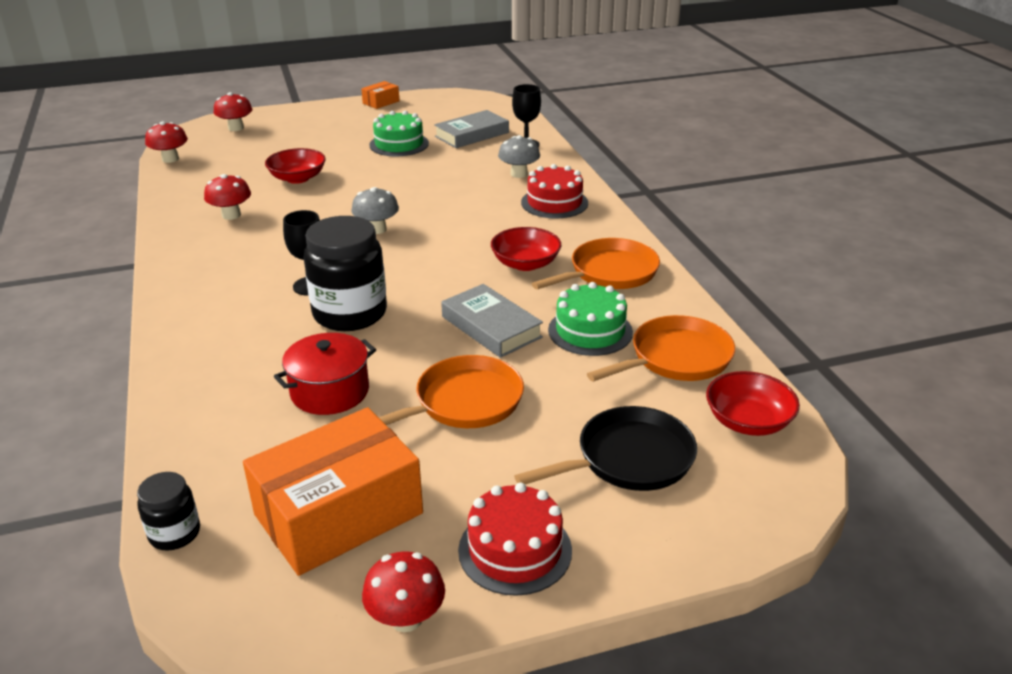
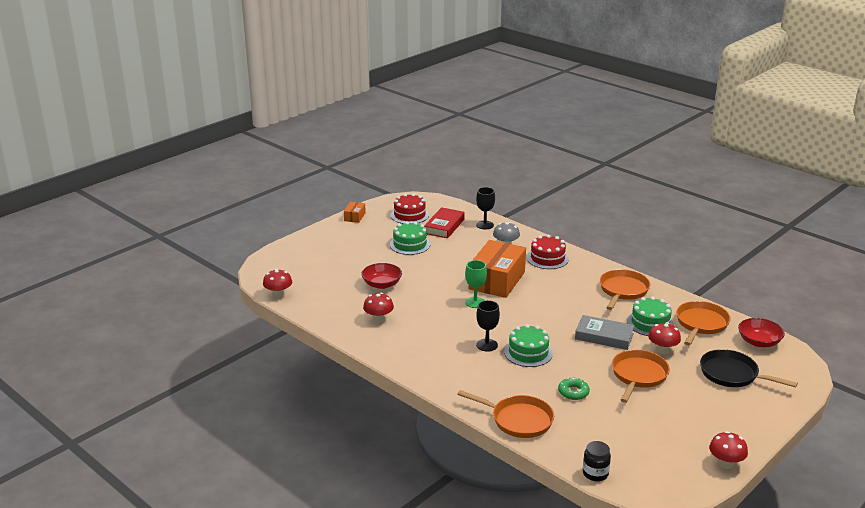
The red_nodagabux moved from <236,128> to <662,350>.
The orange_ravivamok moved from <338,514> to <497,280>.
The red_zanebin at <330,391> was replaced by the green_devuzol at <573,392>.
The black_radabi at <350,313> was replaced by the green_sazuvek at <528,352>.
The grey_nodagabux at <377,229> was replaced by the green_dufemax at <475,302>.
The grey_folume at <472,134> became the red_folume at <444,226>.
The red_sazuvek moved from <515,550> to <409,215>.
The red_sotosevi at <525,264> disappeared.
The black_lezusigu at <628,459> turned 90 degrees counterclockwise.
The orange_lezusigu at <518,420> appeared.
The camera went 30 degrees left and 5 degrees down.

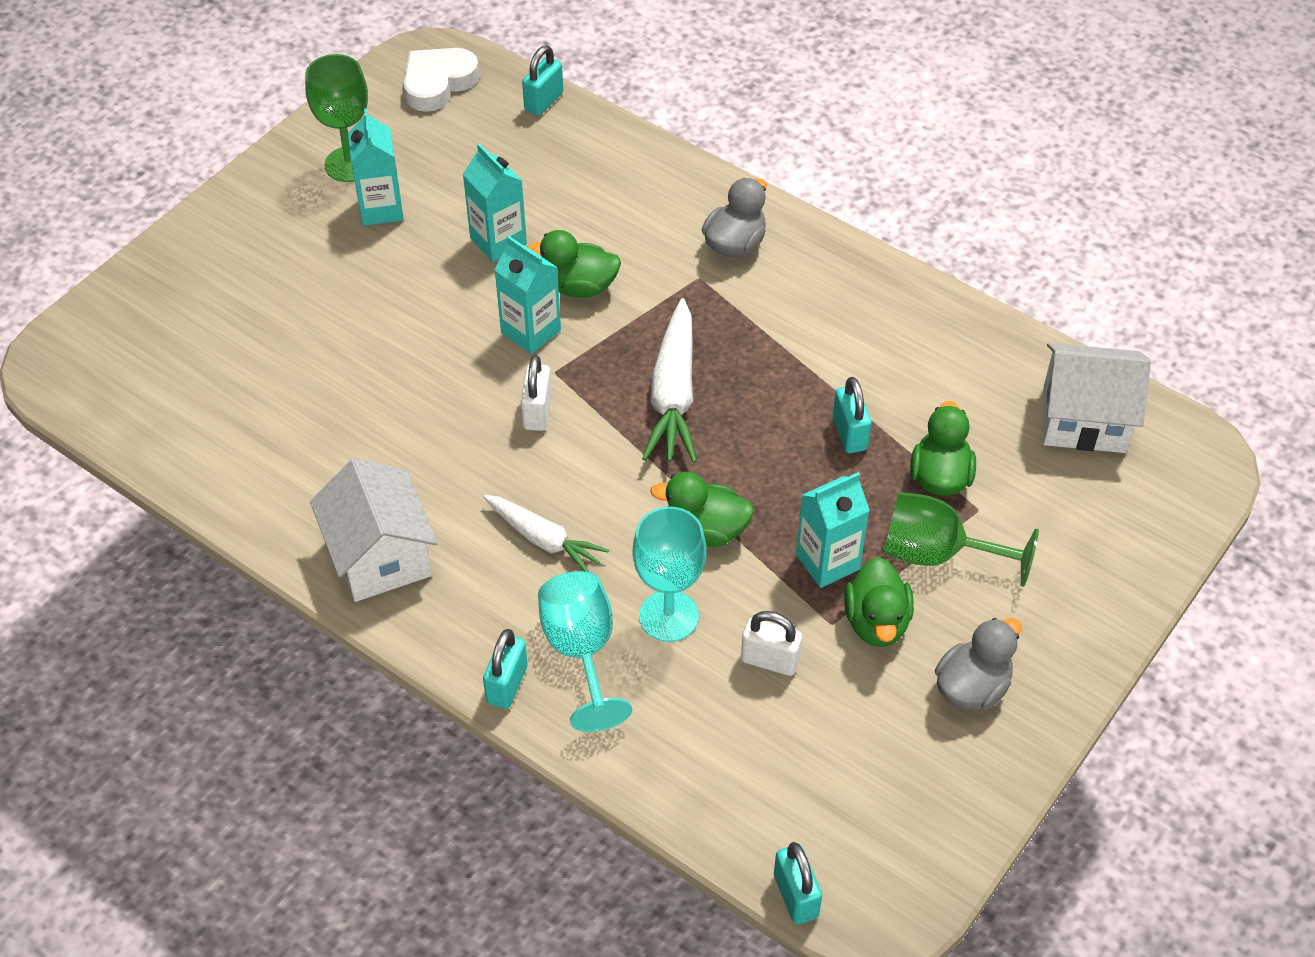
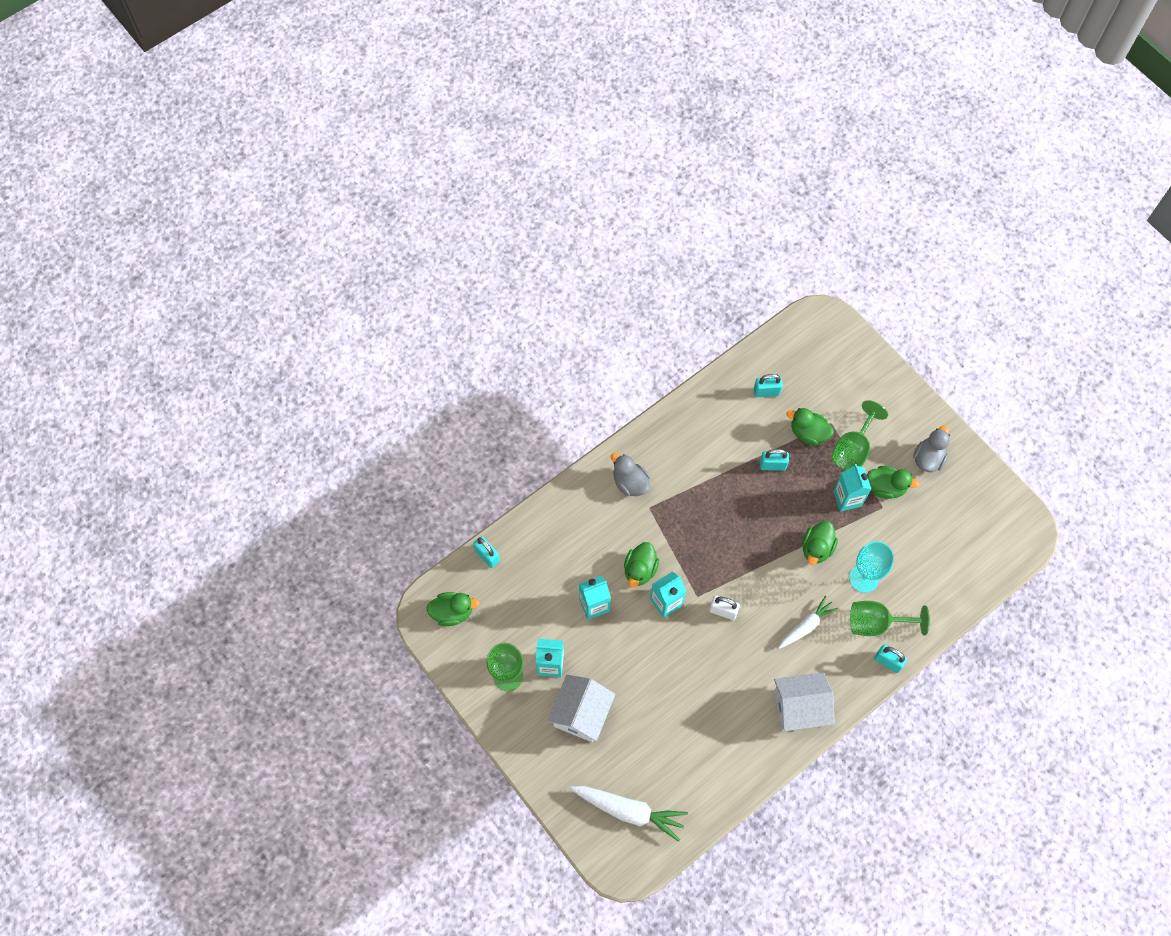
The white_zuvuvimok at <438,83> was replaced by the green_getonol at <452,612>.
The turquoise_dufemax at <581,651> became the green_dufemax at <876,623>.
The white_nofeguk moved from <673,394> to <629,810>.
The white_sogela at <770,660> disappeared.
The turquoise_sogela moved from <796,896> to <766,392>.
The grey_getonol at <972,687> turned 60 degrees clockwise.
The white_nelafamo moved from <1084,419> to <581,714>.
The camera went 75 degrees left and 15 degrees up.

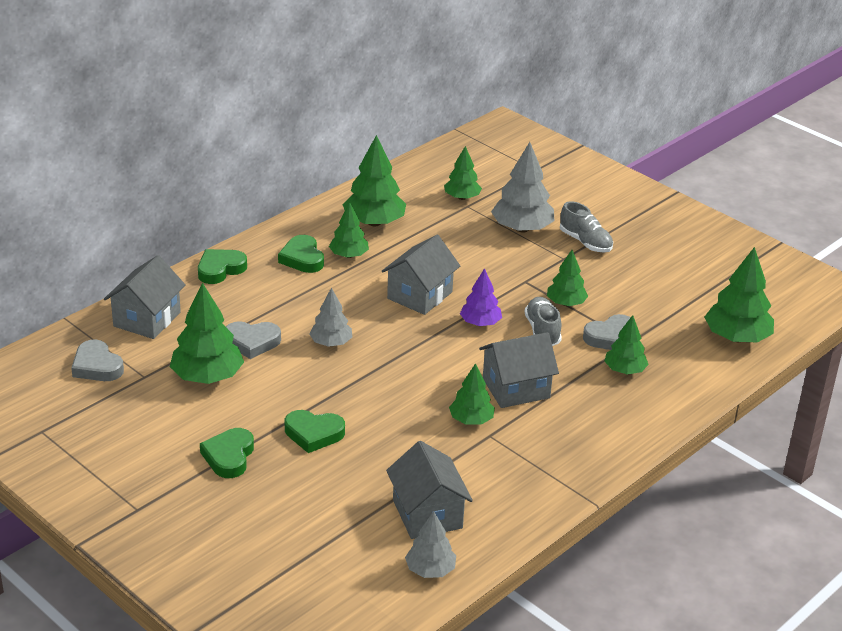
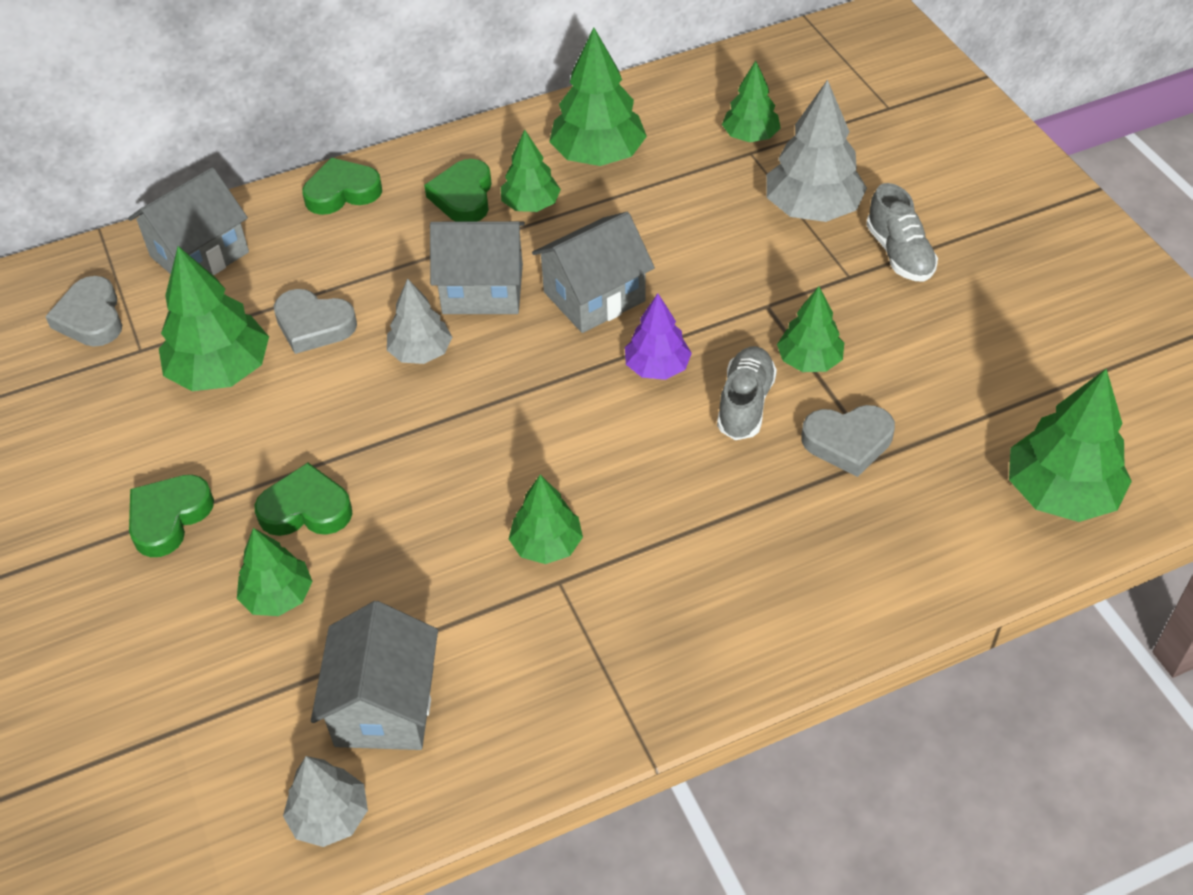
The green_zuvuvimok at <313,434> turned 150 degrees clockwise.
The grey_nelafamo moved from <516,388> to <483,289>.
The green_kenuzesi moved from <624,370> to <278,596>.
The camera went 25 degrees right and 15 degrees up.

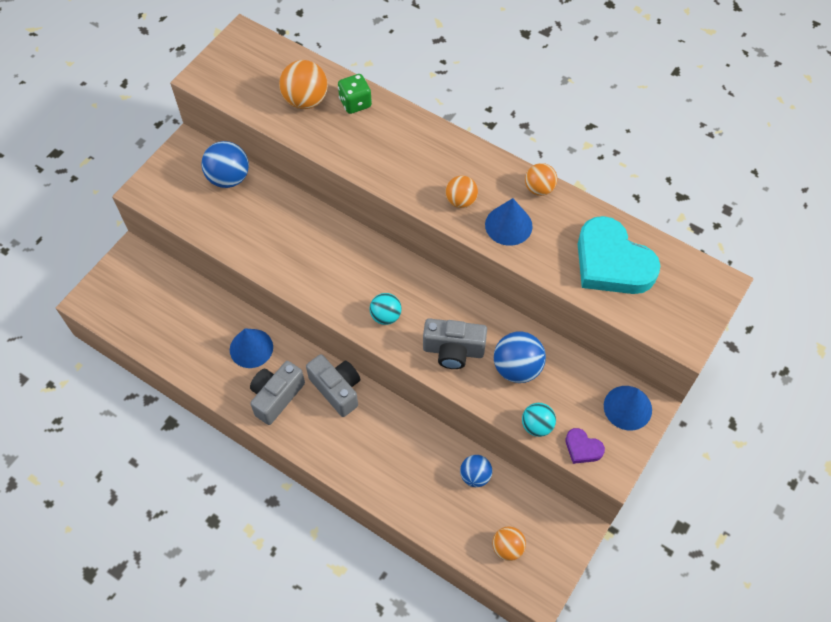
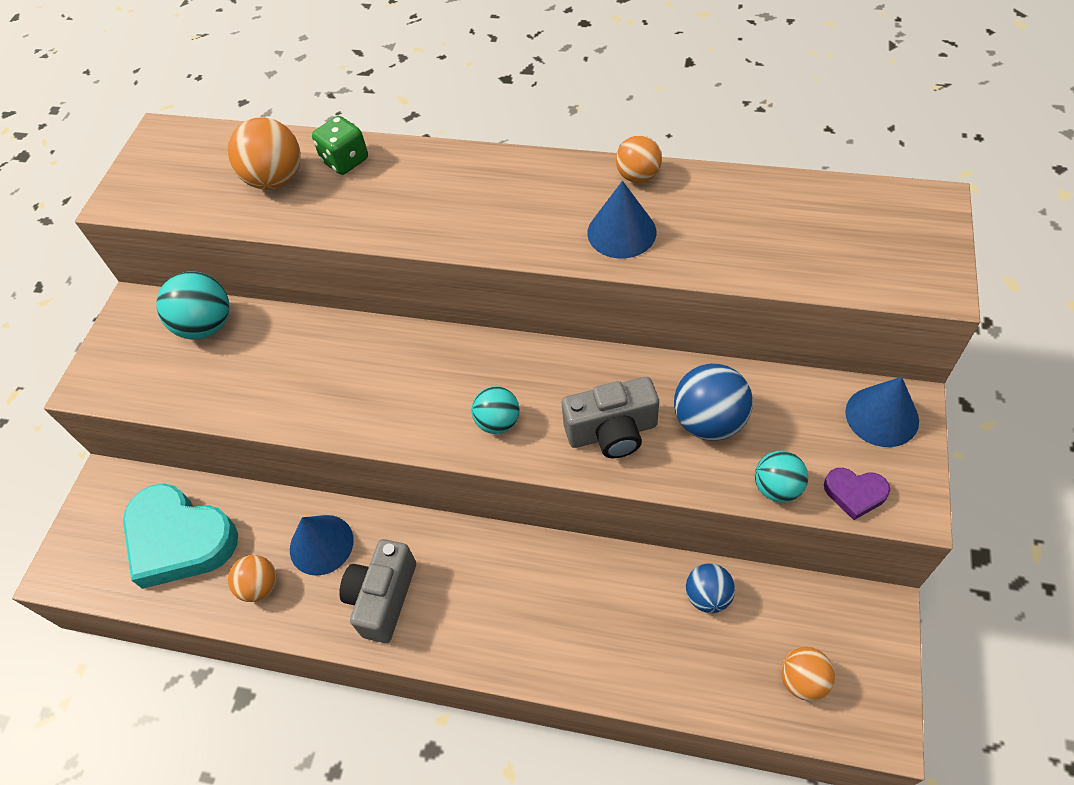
The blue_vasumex at <229,178> became the turquoise_vasumex at <206,326>.
The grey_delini at <337,389> disappeared.
The orange_vasumex moved from <461,201> to <260,586>.
The turquoise_zuvuvimok moved from <612,263> to <179,539>.
The camera went 15 degrees left and 5 degrees down.

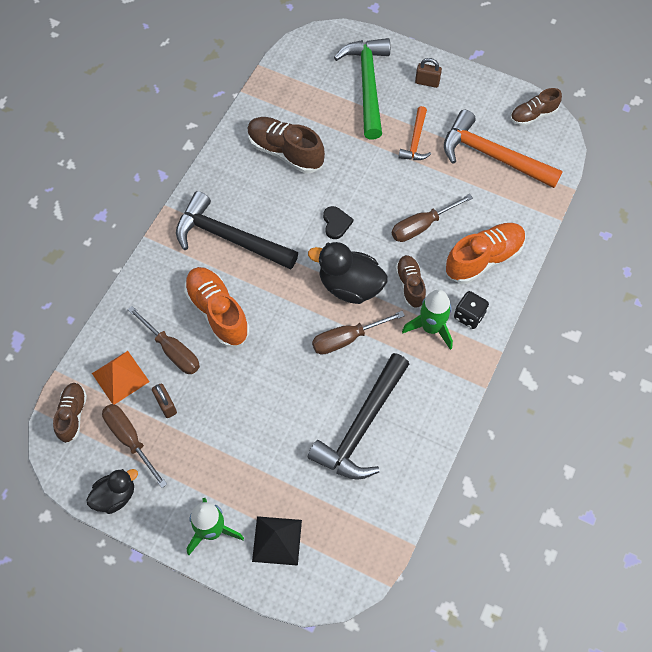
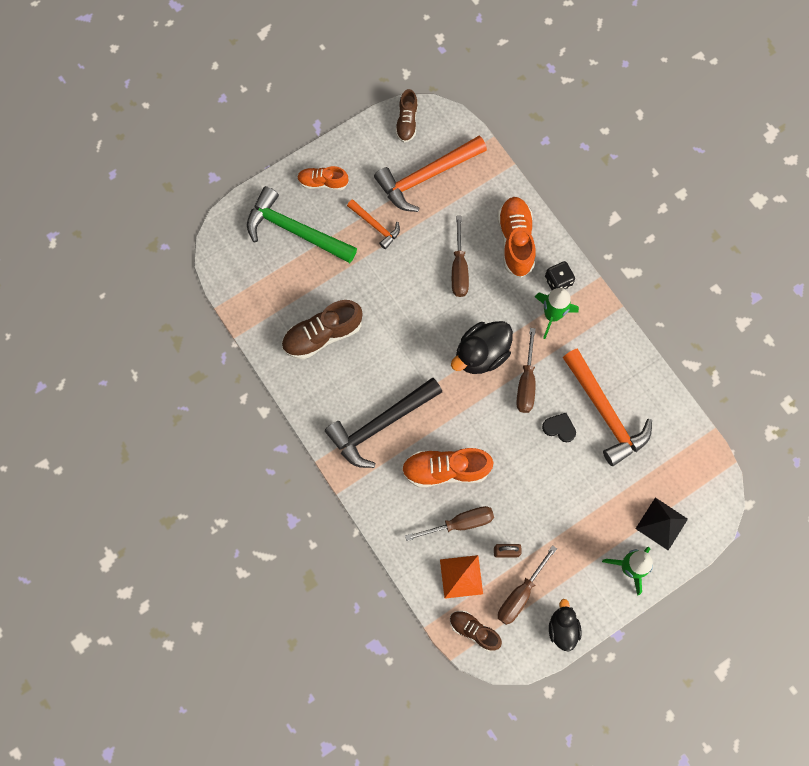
The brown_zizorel at <130,439> turned 45 degrees counterclockwise.
The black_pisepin at <362,426> became the orange_pisepin at <605,412>.
The black_zuvuvimok moved from <336,223> to <559,428>.
The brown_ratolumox at <410,285> disappeared.
The brown_sogela at <427,82> was replaced by the orange_ratolumox at <323,182>.
The camera went 60 degrees left and 10 degrees up.

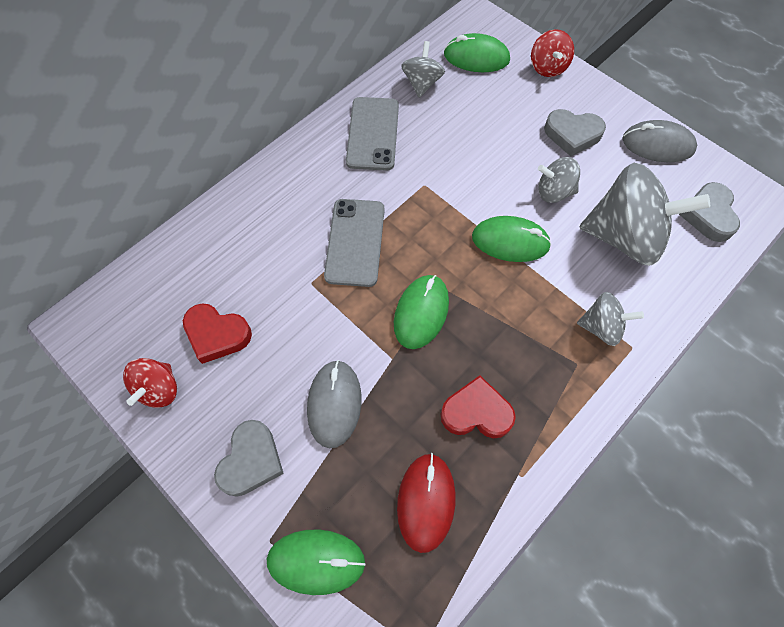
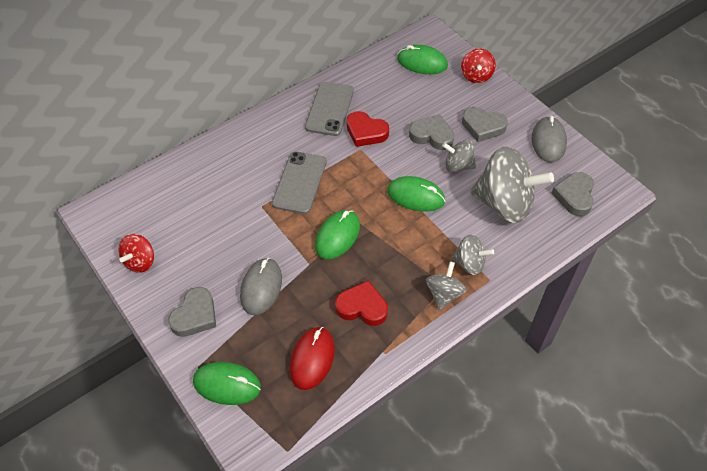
The red_zuvuvimok moved from <217,335> to <366,132>.
The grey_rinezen moved from <422,83> to <444,294>.
The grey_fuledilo at <657,145> turned 75 degrees clockwise.
The grey_zuvuvimok at <432,135> appeared.
The camera went 10 degrees right and 10 degrees down.

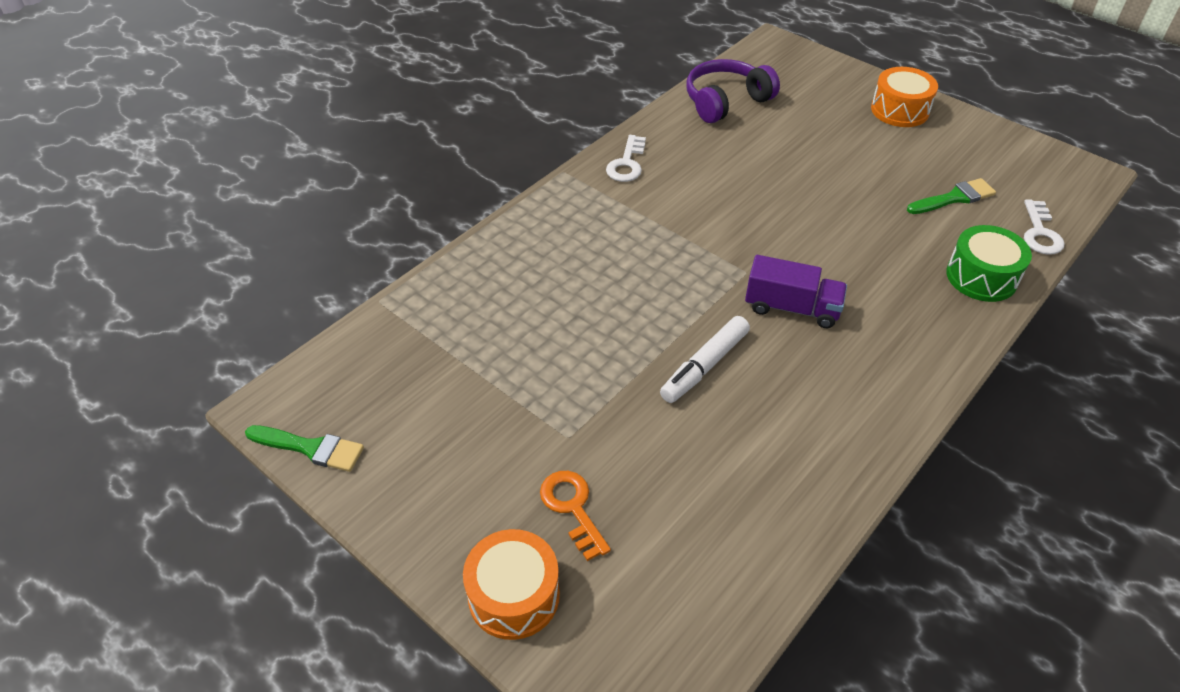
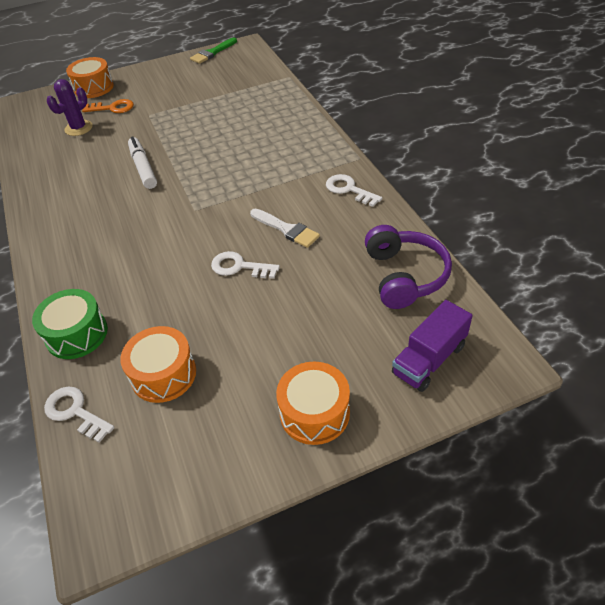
The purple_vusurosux moved from <791,308> to <429,359>.
The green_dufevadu at <954,198> was replaced by the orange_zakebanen at <163,374>.
The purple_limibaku at <78,128> appeared.
The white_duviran at <240,267> appeared.
The white_dufevadu at <287,229> appeared.
The camera went 120 degrees right and 0 degrees up.

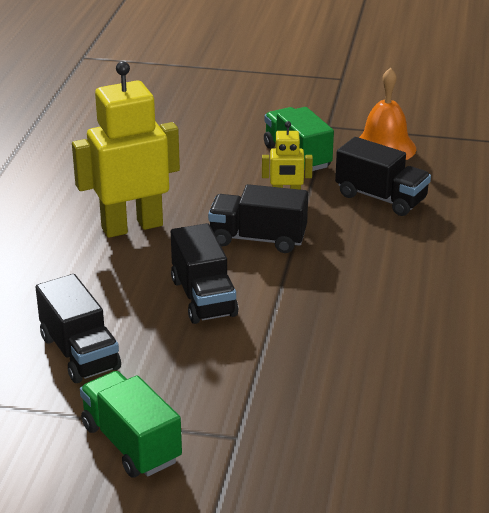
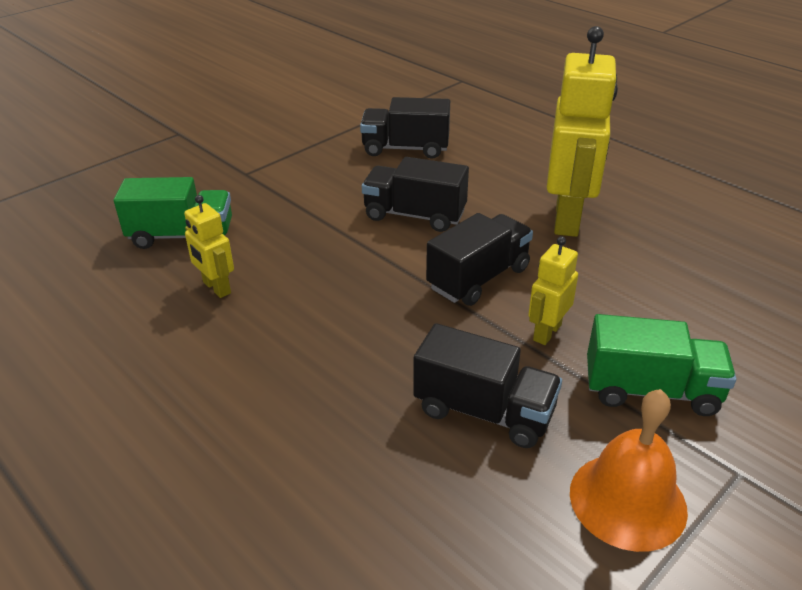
The green_vusurosux moved from <131,443> to <182,236>.
The black_vusurosux at <381,198> turned 135 degrees counterclockwise.
The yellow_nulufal at <216,288> appeared.
The camera went 125 degrees right and 5 degrees up.

